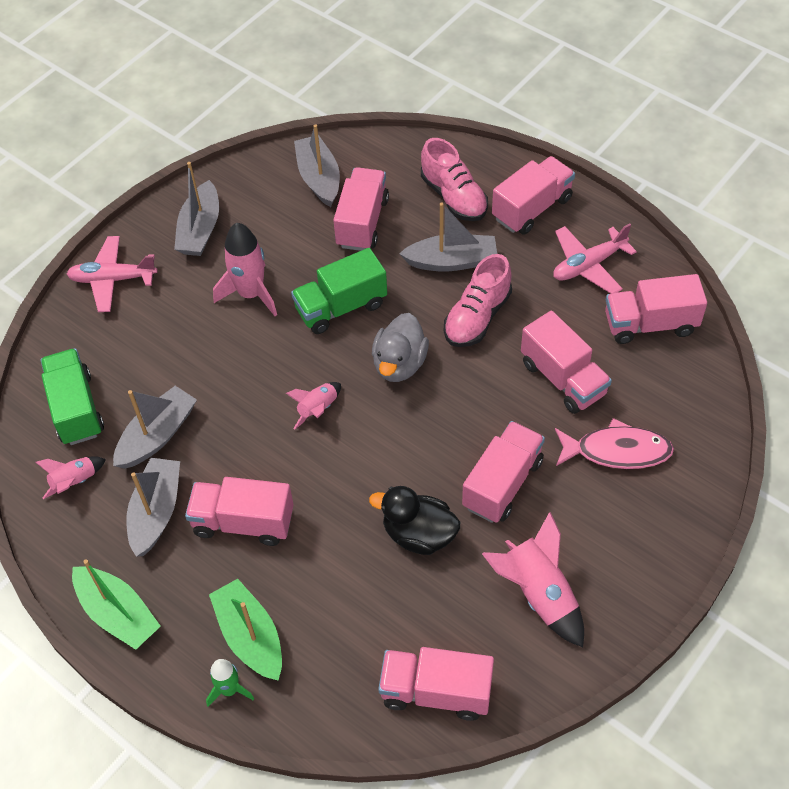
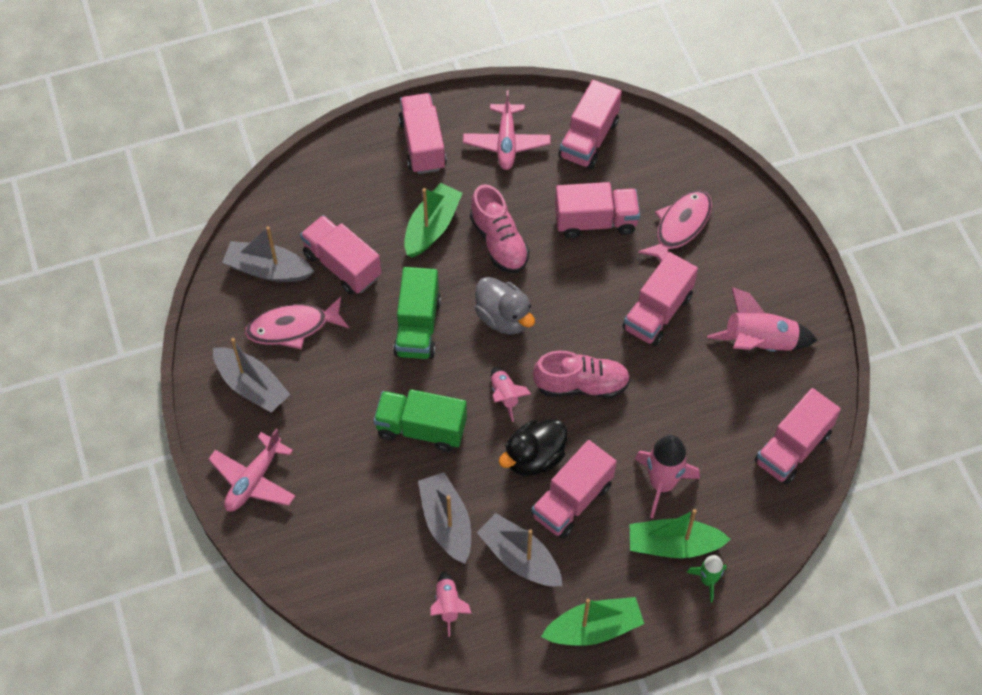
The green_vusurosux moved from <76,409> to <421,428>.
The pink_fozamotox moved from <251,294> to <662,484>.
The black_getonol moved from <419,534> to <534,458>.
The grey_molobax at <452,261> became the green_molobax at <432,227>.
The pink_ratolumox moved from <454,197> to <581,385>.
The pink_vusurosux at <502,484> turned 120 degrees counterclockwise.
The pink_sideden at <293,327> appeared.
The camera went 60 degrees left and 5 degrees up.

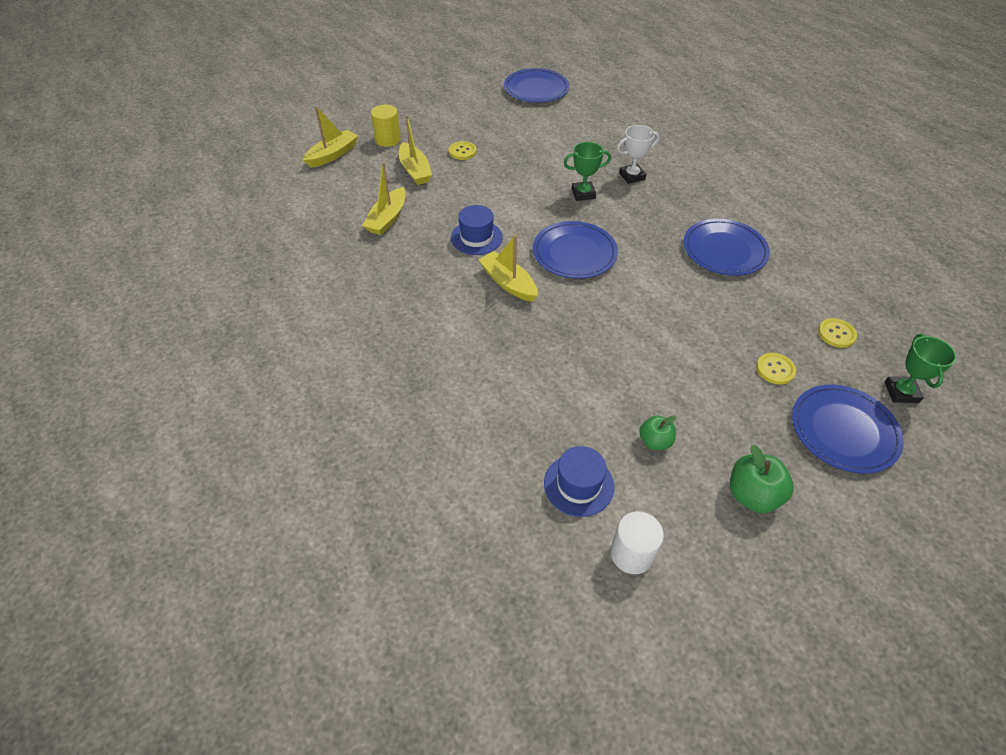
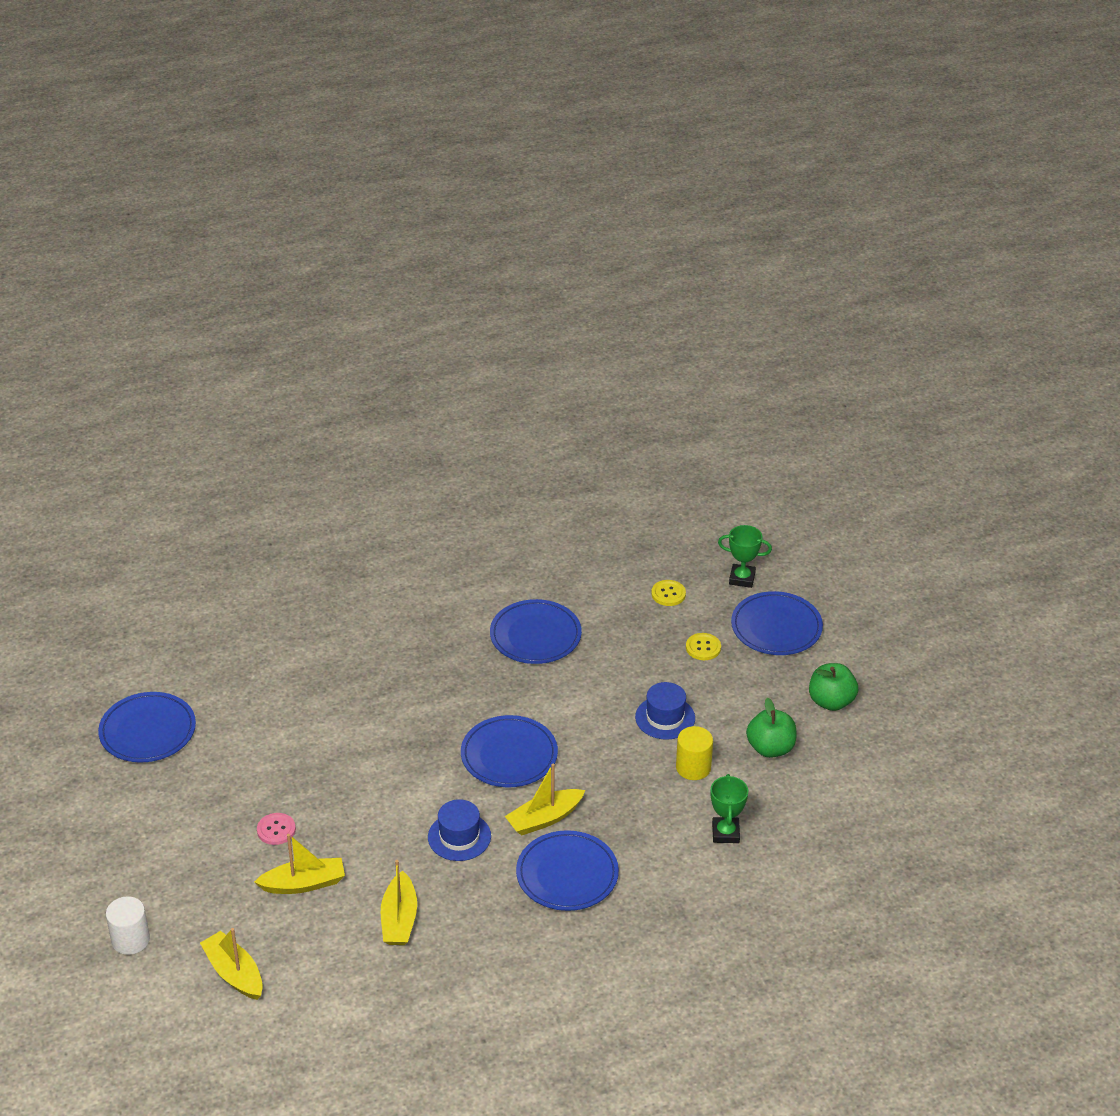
The yellow_molobax at <387,219> turned 60 degrees clockwise.
The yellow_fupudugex moved from <388,140> to <693,767>.
The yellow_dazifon at <462,151> became the pink_dazifon at <276,830>.
The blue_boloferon moved from <578,485> to <665,717>.
The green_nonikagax moved from <583,194> to <725,833>.
The white_fupudugex moved from <632,554> to <130,940>.
The white_nonikagax at <632,176> disappeared.
The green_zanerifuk at <655,441> changed to 1.56 times the size.
The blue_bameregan at <567,874> appeared.
The camera went 80 degrees left and 10 degrees down.

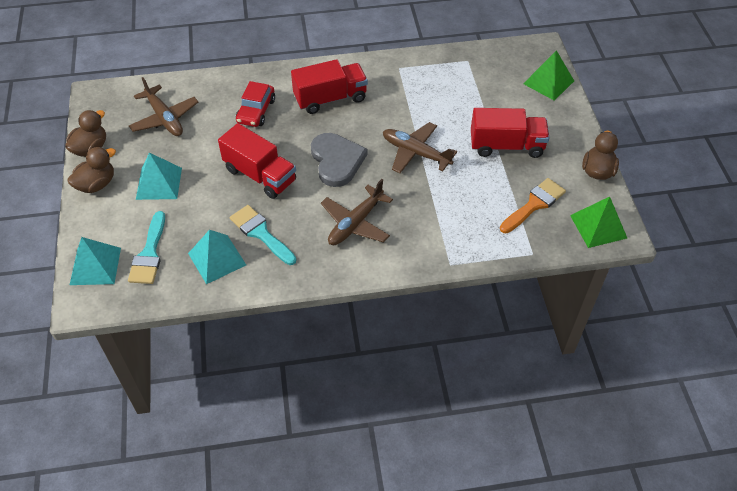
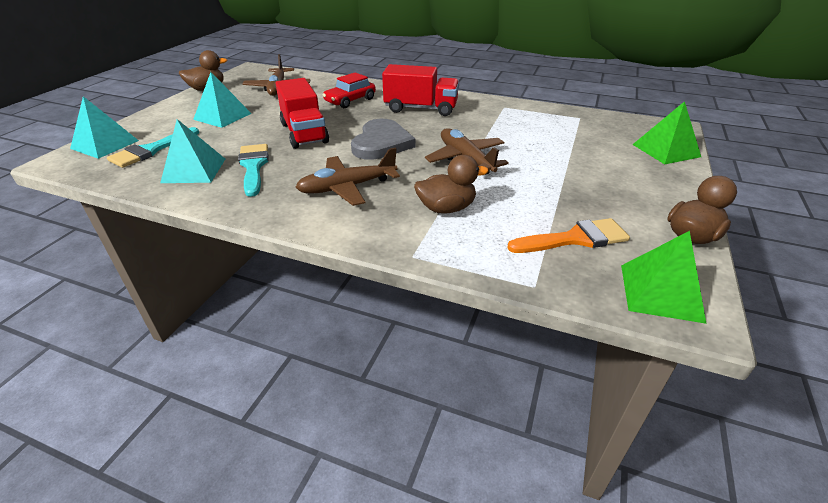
The brown_getonol moved from <96,184> to <446,208>.
The red_vusurosux at <506,146> disappeared.
The camera went 30 degrees right and 15 degrees down.

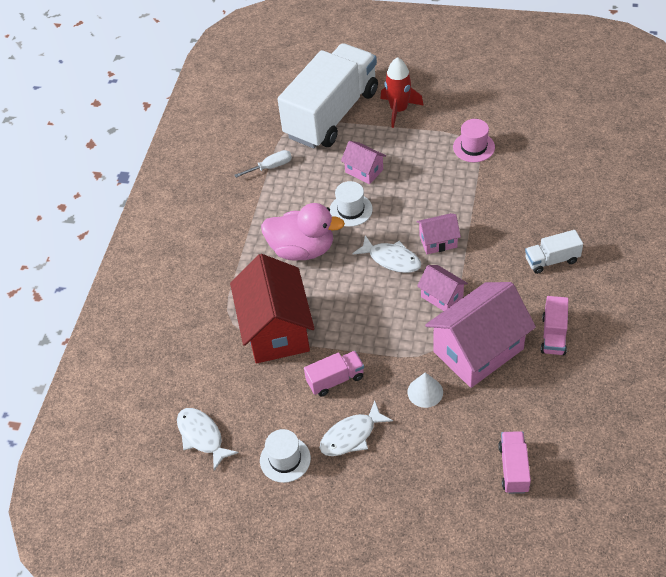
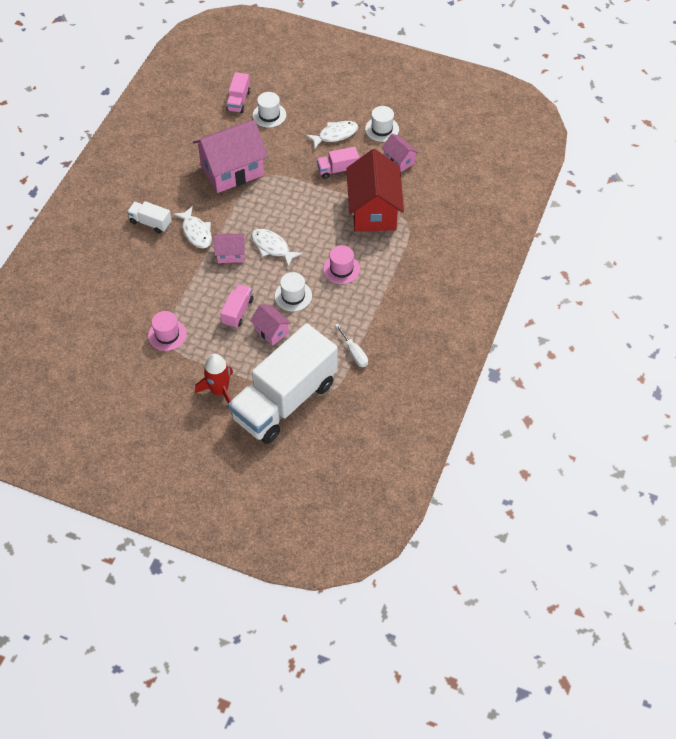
The white_sideden moved from <202,436> to <196,232>.
The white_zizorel at <271,167> turned 105 degrees counterclockwise.
The pink_getonol at <302,249> was replaced by the pink_boloferon at <341,269>.
The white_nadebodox at <425,392> disappeared.
The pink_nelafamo moved from <442,296> to <399,160>.
The white_vusurosux at <552,260> turned 150 degrees counterclockwise.
The pink_vusurosux moved from <553,335> to <237,311>.
The white_boloferon at <269,115> appeared.
The camera went 175 degrees left and 5 degrees up.

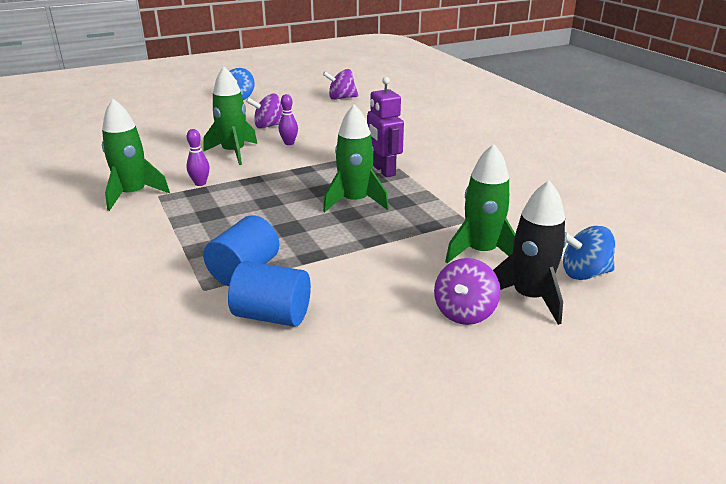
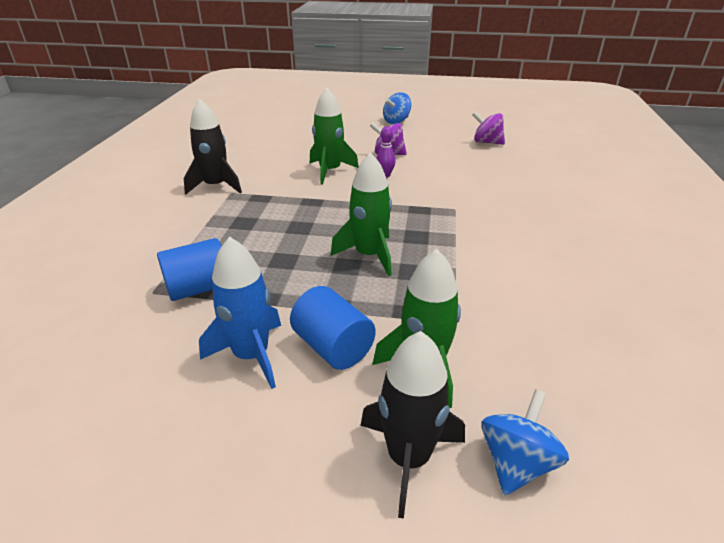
The green_fozamotox at <133,195> became the black_fozamotox at <216,186>.
The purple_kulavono at <200,183> disappeared.
The blue_fupudugex moved from <272,315> to <333,347>.
The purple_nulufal at <383,171> disappeared.
The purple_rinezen at <464,312> disappeared.
The blue_rinezen at <584,273> turned 90 degrees clockwise.
The blue_fozamotox at <251,355> appeared.
The camera went 35 degrees right and 5 degrees up.

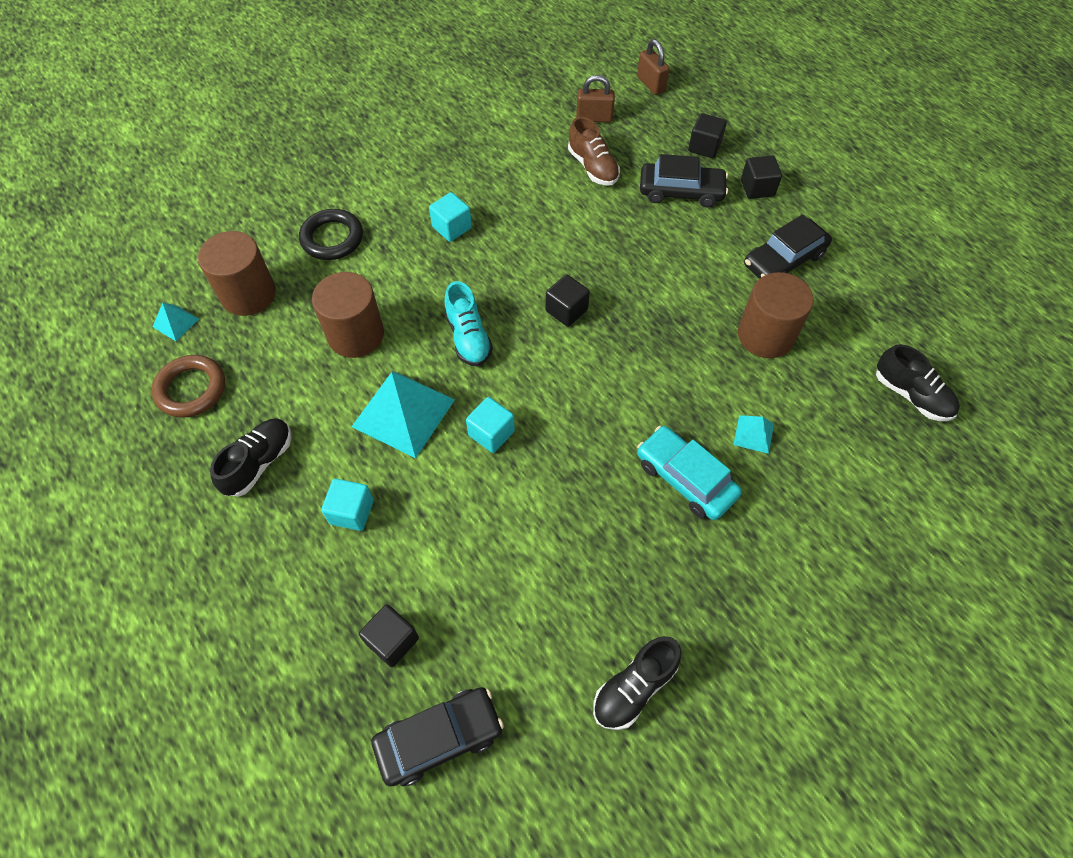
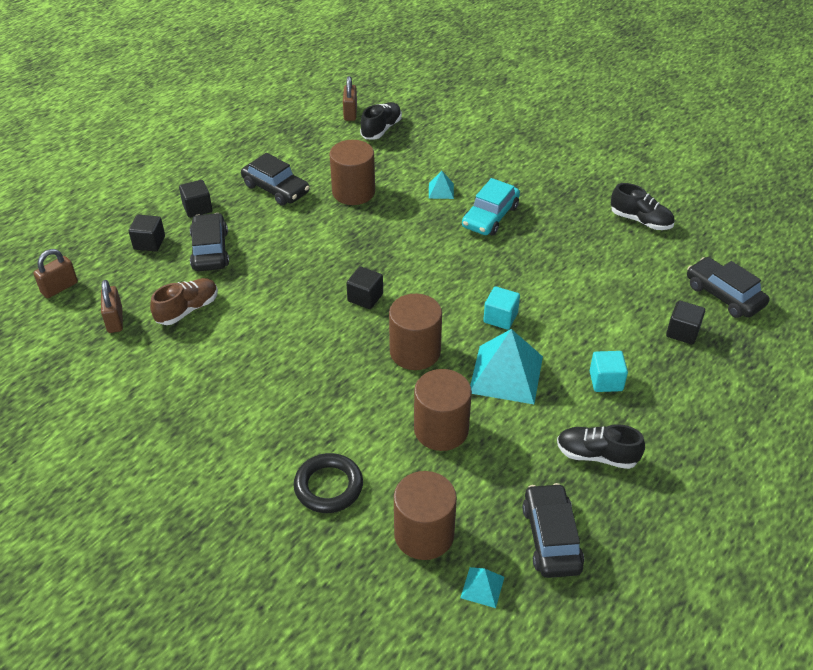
The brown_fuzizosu at <191,389> was replaced by the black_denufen at <551,538>.
The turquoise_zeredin at <452,227> disappeared.
The turquoise_ratolumox at <468,337> was replaced by the brown_fupudugex at <415,352>.
The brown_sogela at <350,113> appeared.
The camera went 105 degrees left and 15 degrees down.

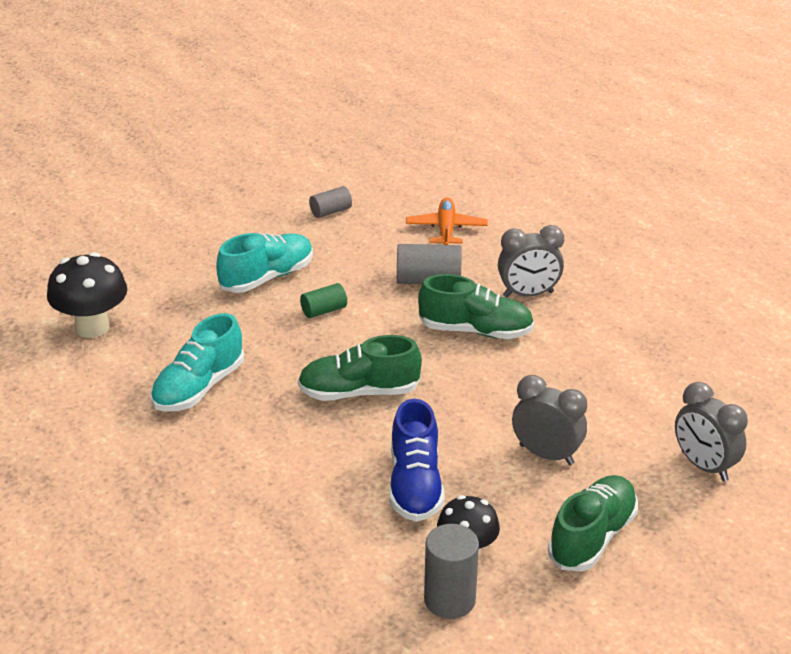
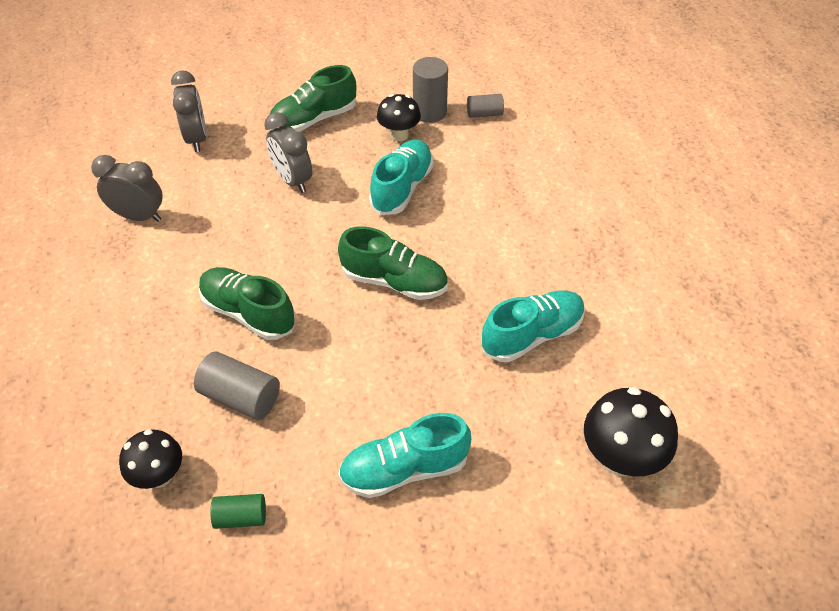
The green_fupudugex moved from <324,310> to <241,517>.
The grey_fupudugex moved from <330,211> to <484,114>.
The blue_ratolumox at <415,485> became the turquoise_ratolumox at <402,188>.
The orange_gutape at <446,229> was replaced by the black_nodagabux at <159,476>.
The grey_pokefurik moved from <528,294> to <139,216>.
The camera went 155 degrees left and 15 degrees up.

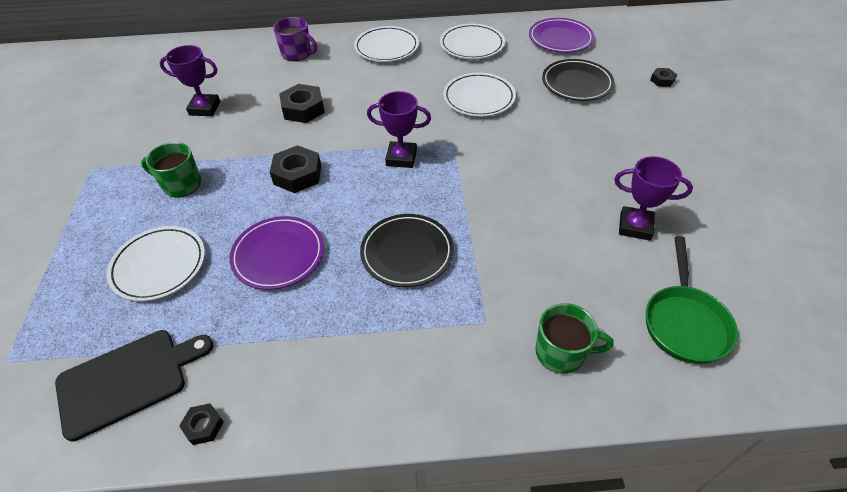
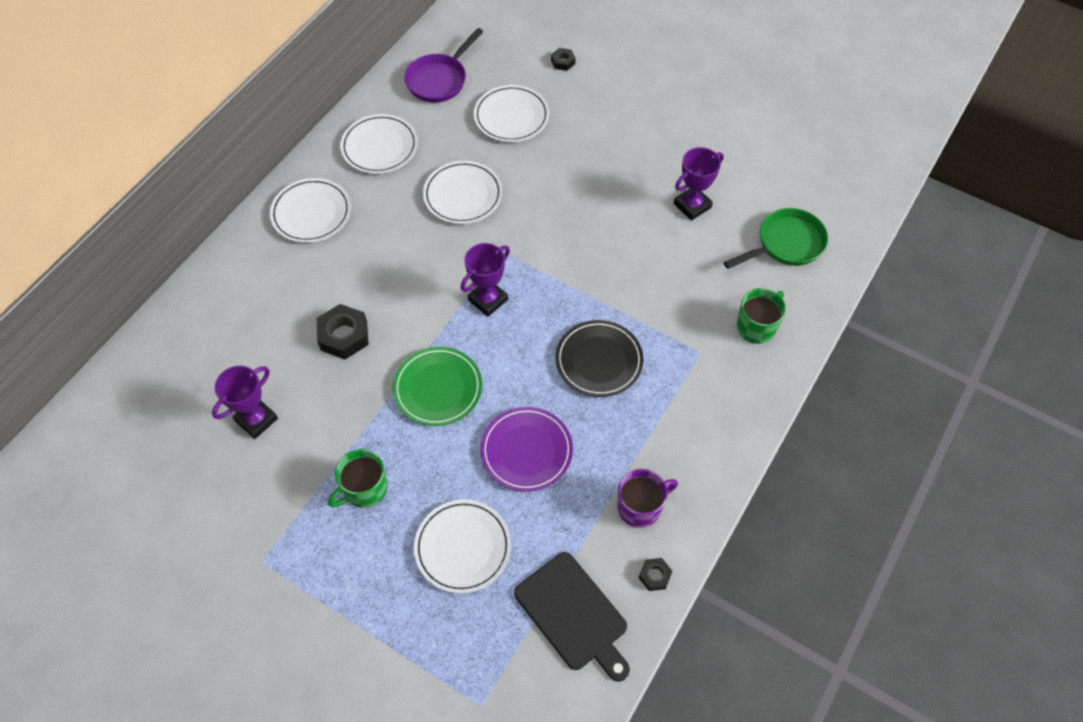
The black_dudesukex at <127,380> turned 135 degrees clockwise.
The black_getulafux at <297,174> was replaced by the green_bameregan at <438,388>.
The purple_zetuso moved from <297,54> to <640,507>.
The purple_bameregan at <560,39> was replaced by the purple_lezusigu at <439,80>.
The black_bameregan at <576,83> became the white_bameregan at <511,117>.
The green_lezusigu at <684,322> turned 75 degrees counterclockwise.
The camera went 55 degrees left and 10 degrees up.

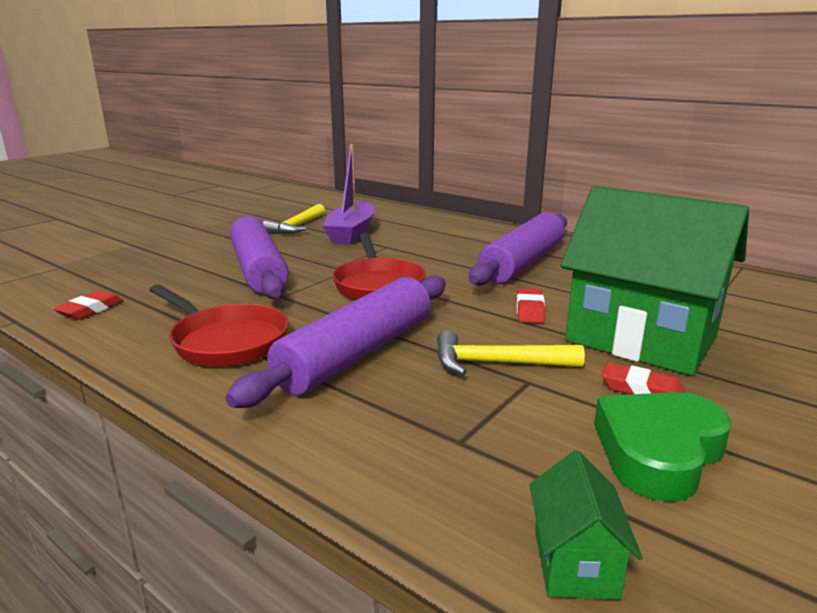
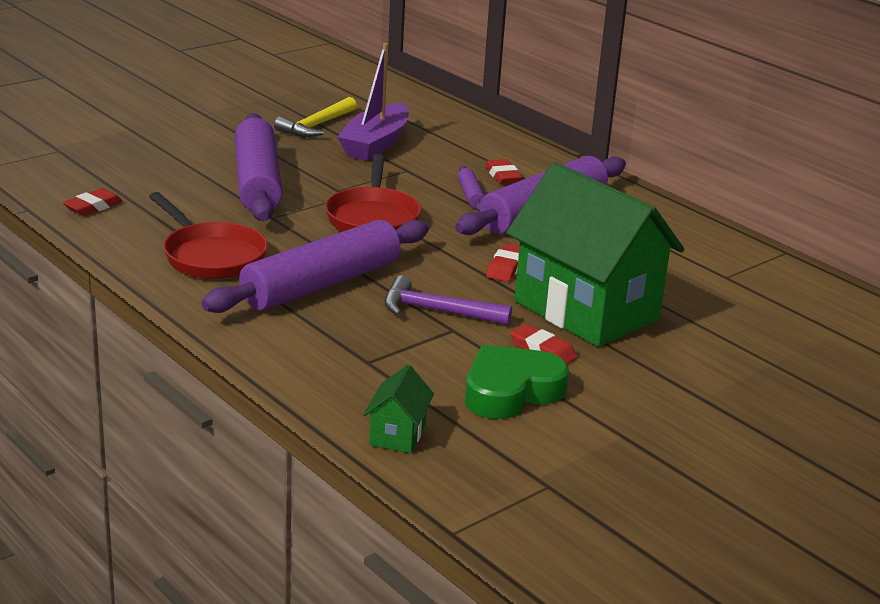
The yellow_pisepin at <496,363> became the purple_pisepin at <437,311>.
The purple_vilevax at <470,195> appeared.
The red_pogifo at <503,176> appeared.
The camera went 10 degrees right and 5 degrees up.

